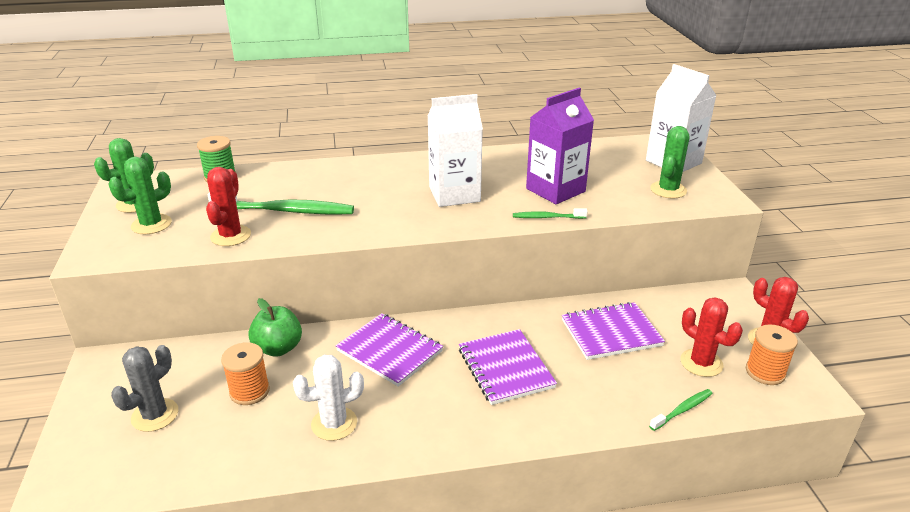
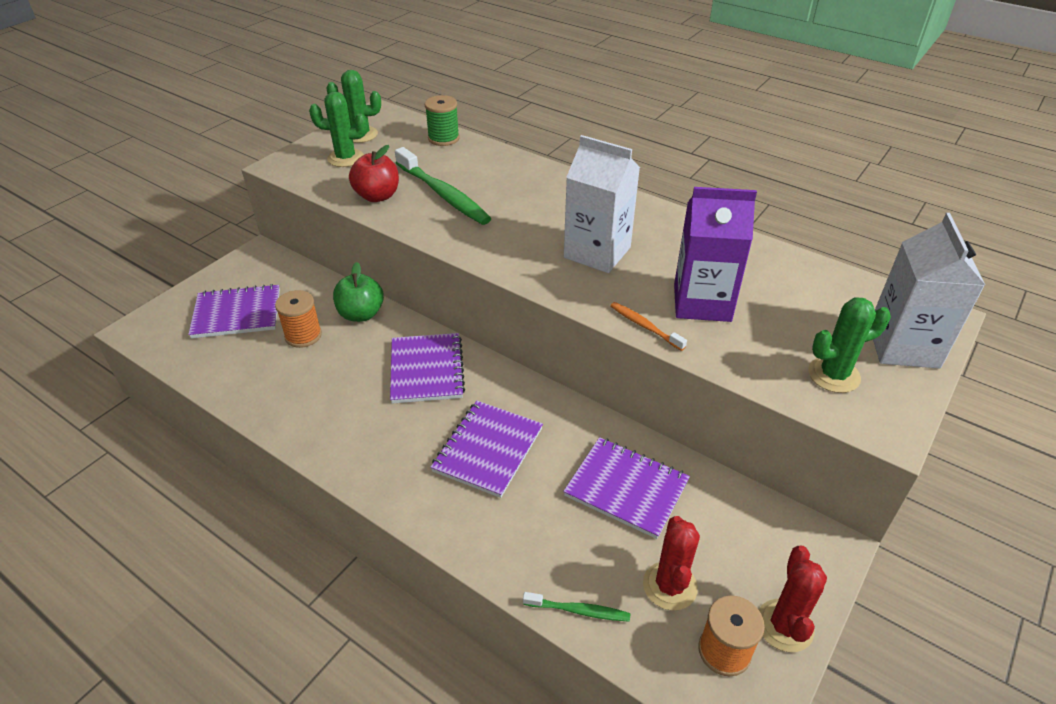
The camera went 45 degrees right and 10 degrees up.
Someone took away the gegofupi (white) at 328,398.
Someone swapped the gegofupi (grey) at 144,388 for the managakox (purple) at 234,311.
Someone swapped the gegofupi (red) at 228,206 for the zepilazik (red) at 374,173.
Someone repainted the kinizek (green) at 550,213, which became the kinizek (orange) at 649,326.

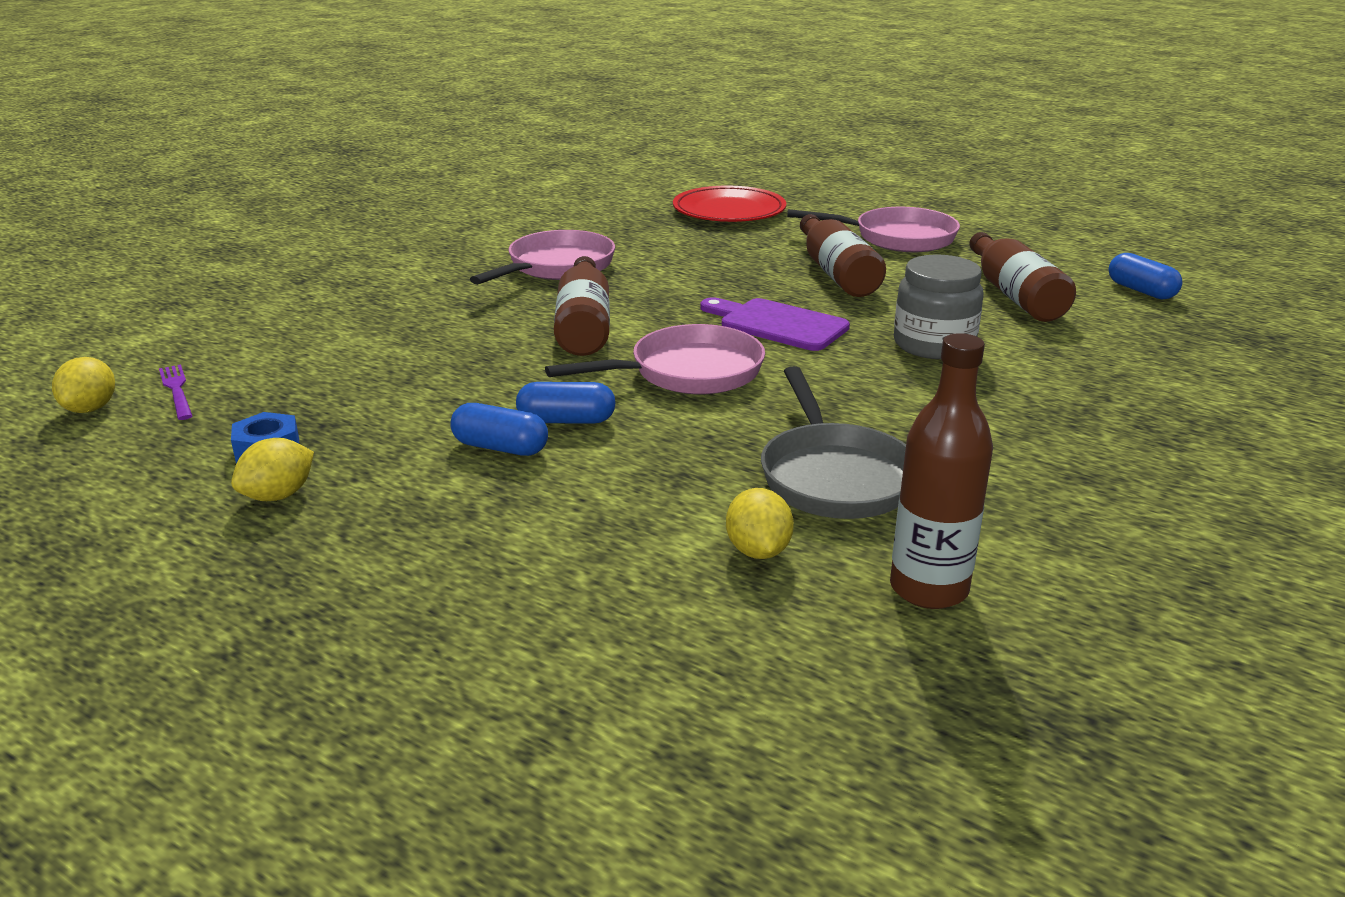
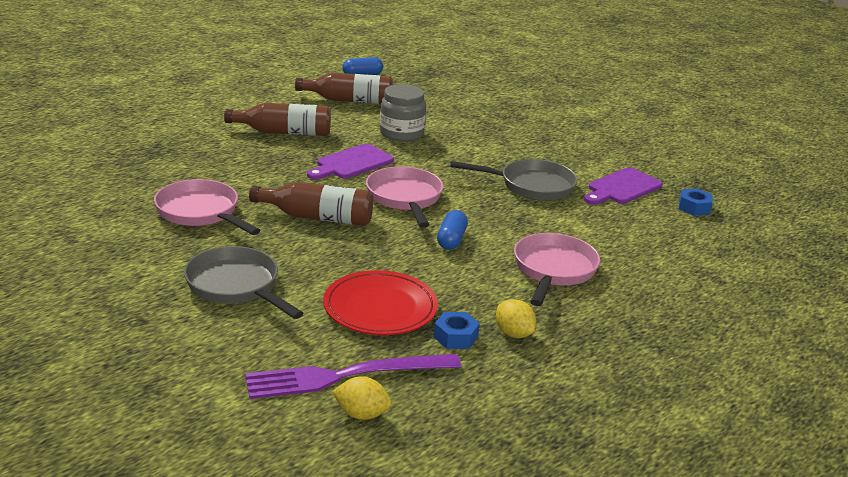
The camera went 80 degrees left and 0 degrees up.
Someone took away the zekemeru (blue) at 499,429.
Someone took away the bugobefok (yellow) at 760,523.
Someone put down the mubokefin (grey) at 243,282.
Someone put down the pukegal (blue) at 696,202.
Someone carried the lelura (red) from 729,204 to 380,302.
Someone carried the mubokefin (pink) from 873,229 to 557,269.
Someone swapped the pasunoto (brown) at 941,471 for the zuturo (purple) at 623,186.
Someone scaled the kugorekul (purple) at 175,392 by 2.18.

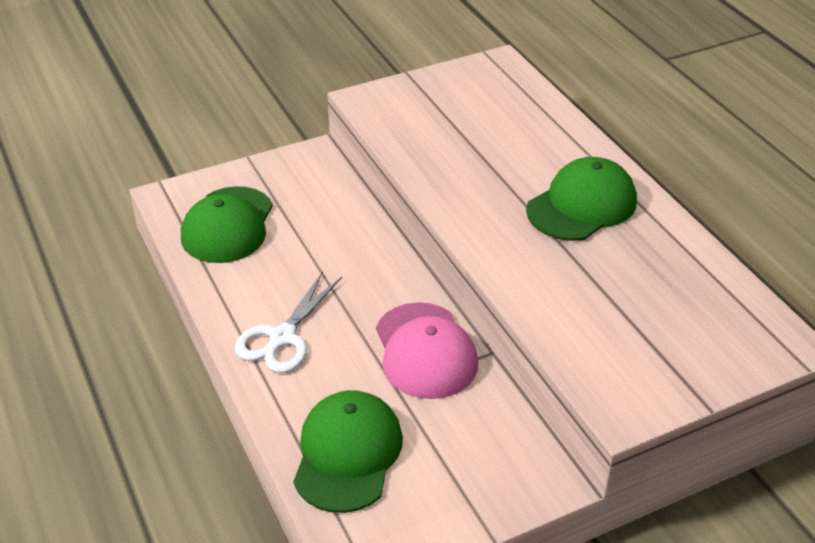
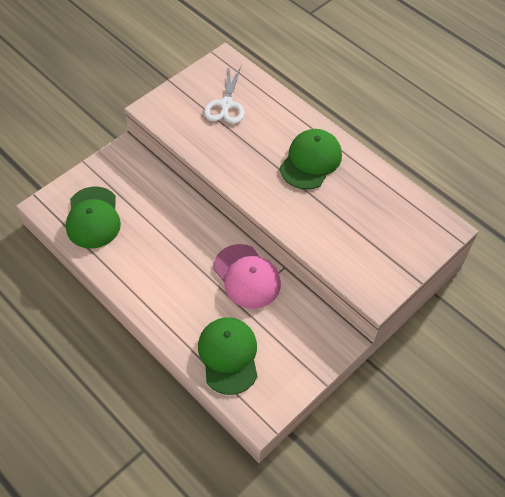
The camera went 20 degrees left and 15 degrees up.
Someone carried the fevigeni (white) from 288,322 to 224,95.

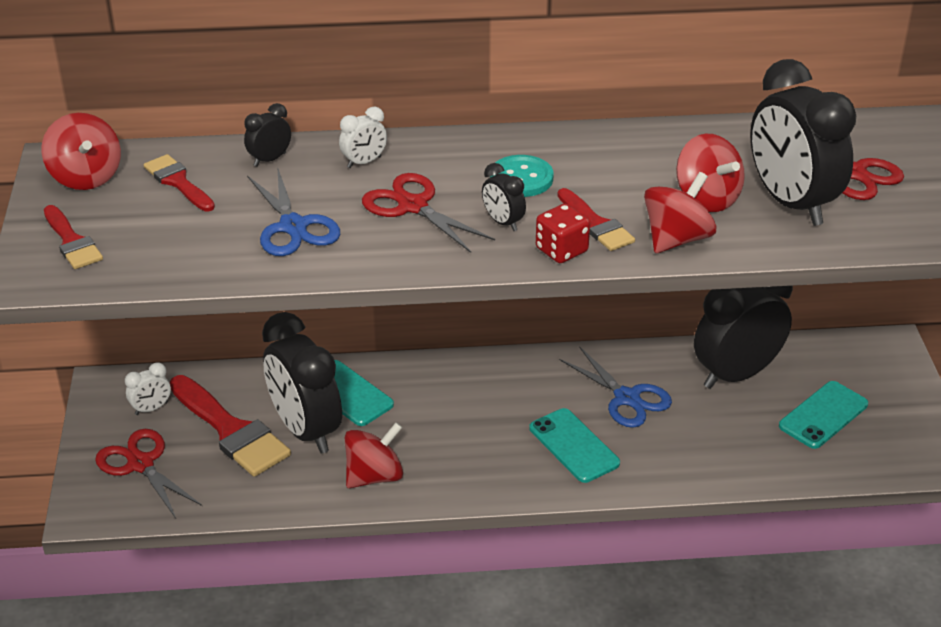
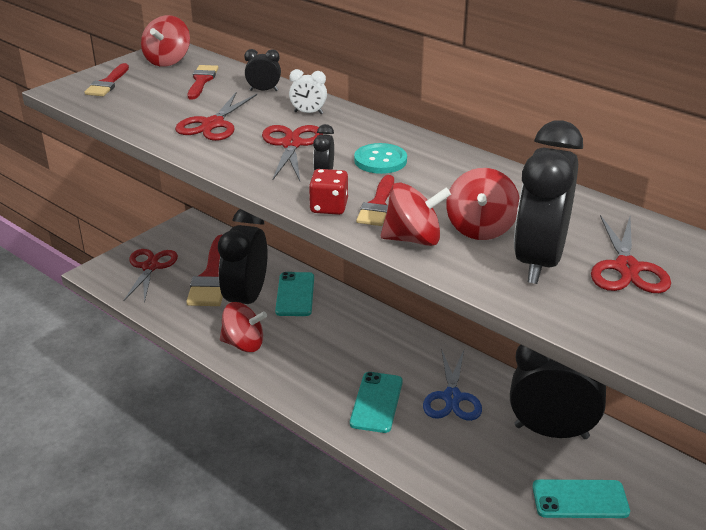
The camera went 45 degrees right and 5 degrees down.
Someone took away the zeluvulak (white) at 148,389.
Someone repainted the fevigeni (blue) at 293,212, which became the fevigeni (red) at 216,116.

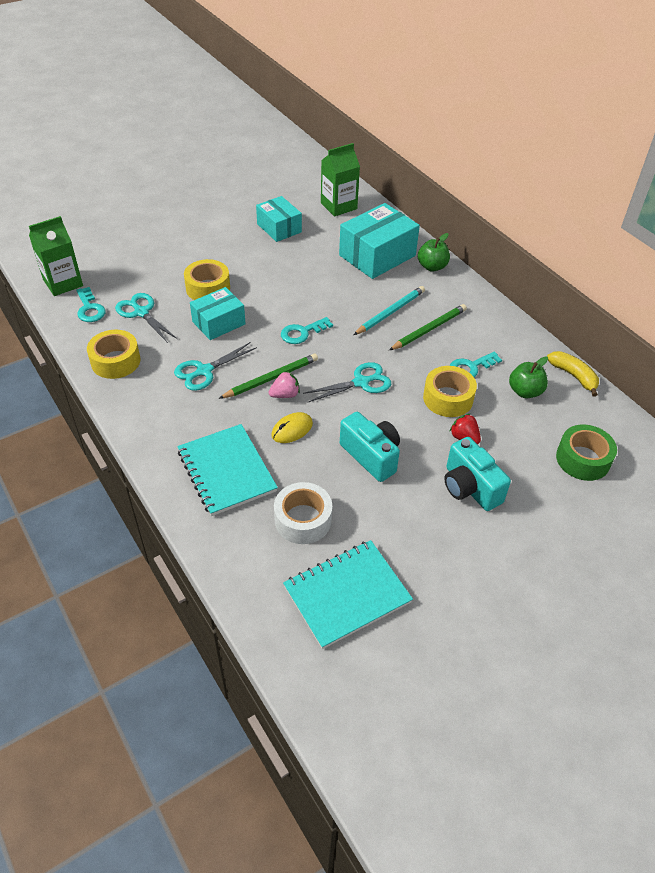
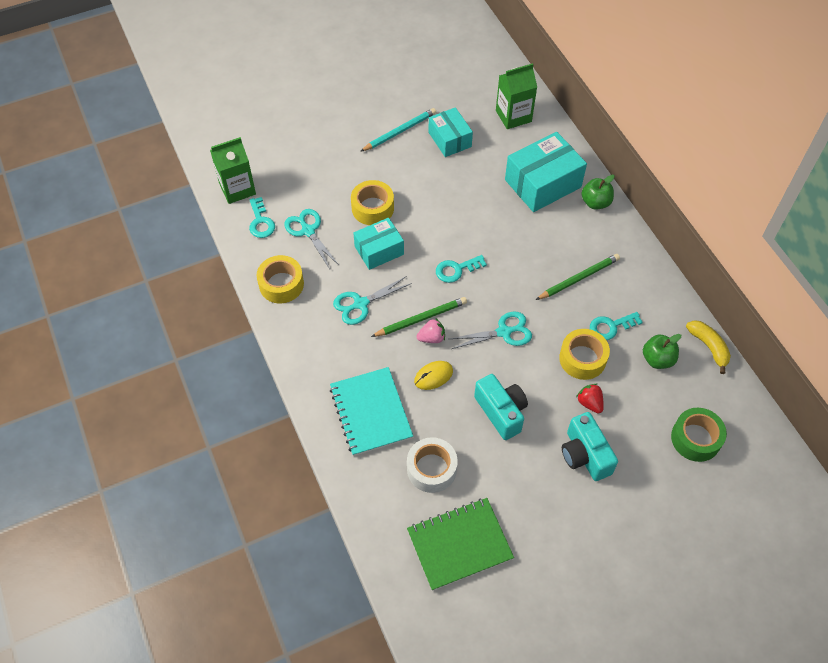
The camera went 10 degrees right and 10 degrees up.
Someone carried the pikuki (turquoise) from 389,310 to 398,130.
Someone repainted the managakox (turquoise) at 348,594, which became the managakox (green) at 460,544.

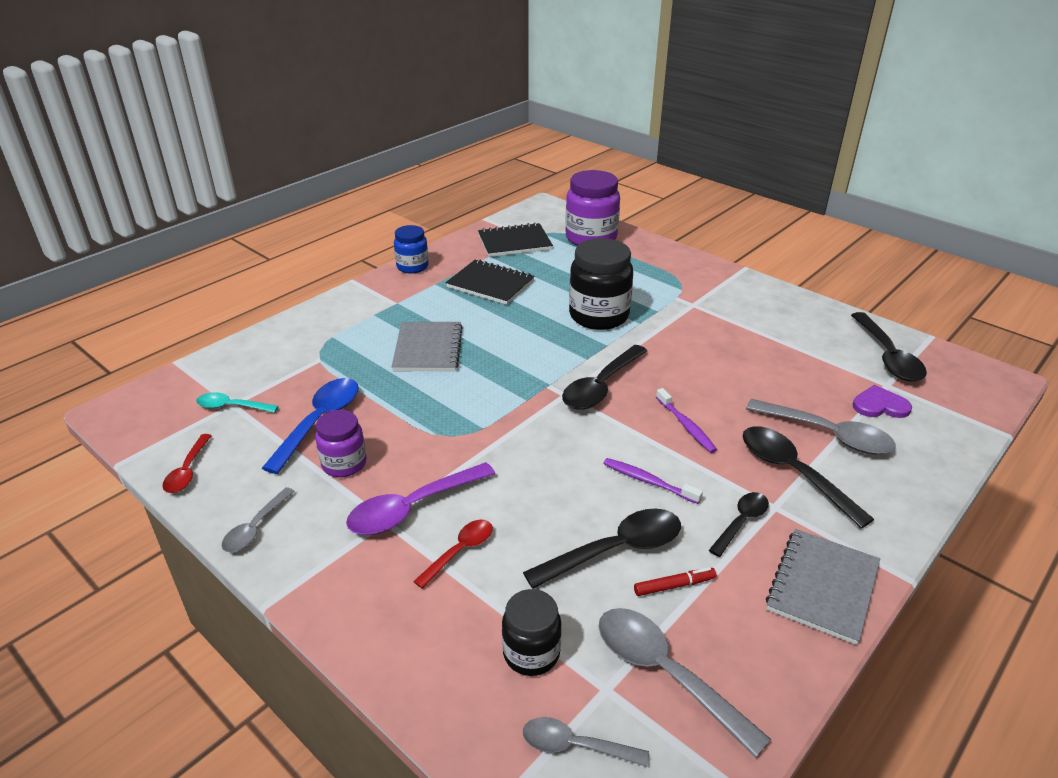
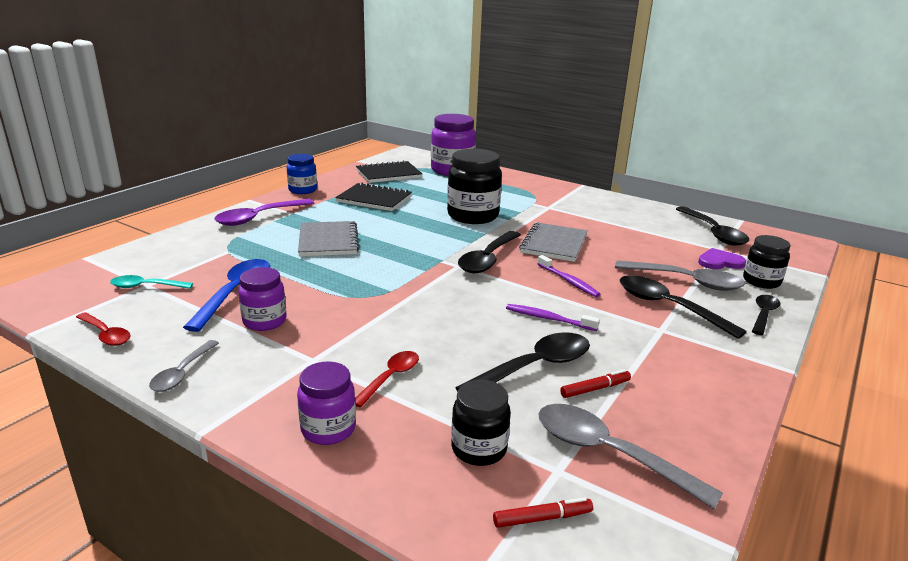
The camera went 10 degrees left and 10 degrees down.
Someone put down the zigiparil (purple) at 326,403.
Someone put down the zigiparil (black) at 766,262.
Someone carried the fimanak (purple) from 420,498 to 264,212.
Someone carried the fimanak (black) from 739,524 to 766,315.
Someone carried the managakox (grey) from 823,587 to 553,242.
Someone swapped the fimanak (grey) at 586,742 for the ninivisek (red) at 543,512.
Someone rotated the fimanak (red) at 187,463 by 45 degrees counterclockwise.

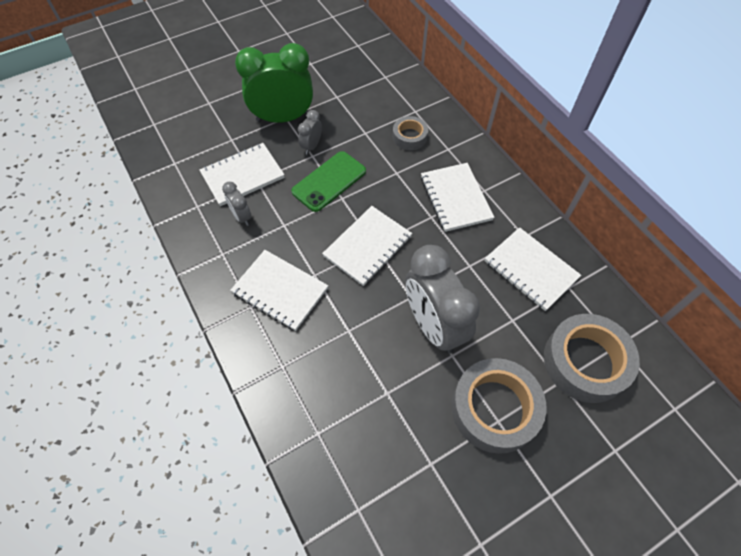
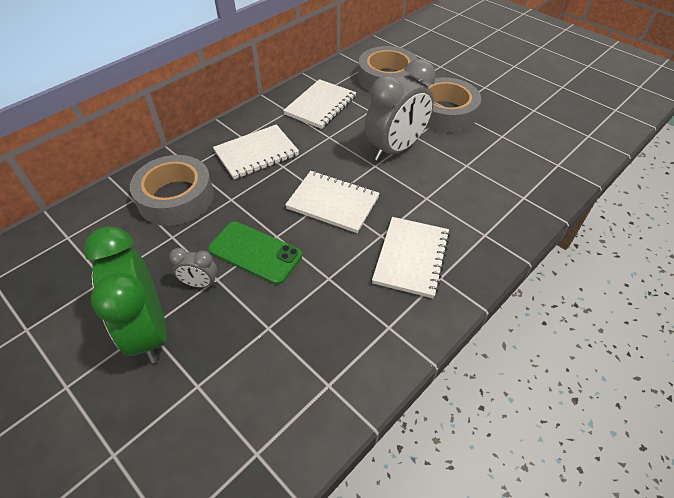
The camera went 105 degrees left and 10 degrees down.
Someone took away the managakox (white) at 242,174.
Someone took away the zeluvulak (grey) at 237,204.
Someone scaled the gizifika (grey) at 410,133 by 1.86.

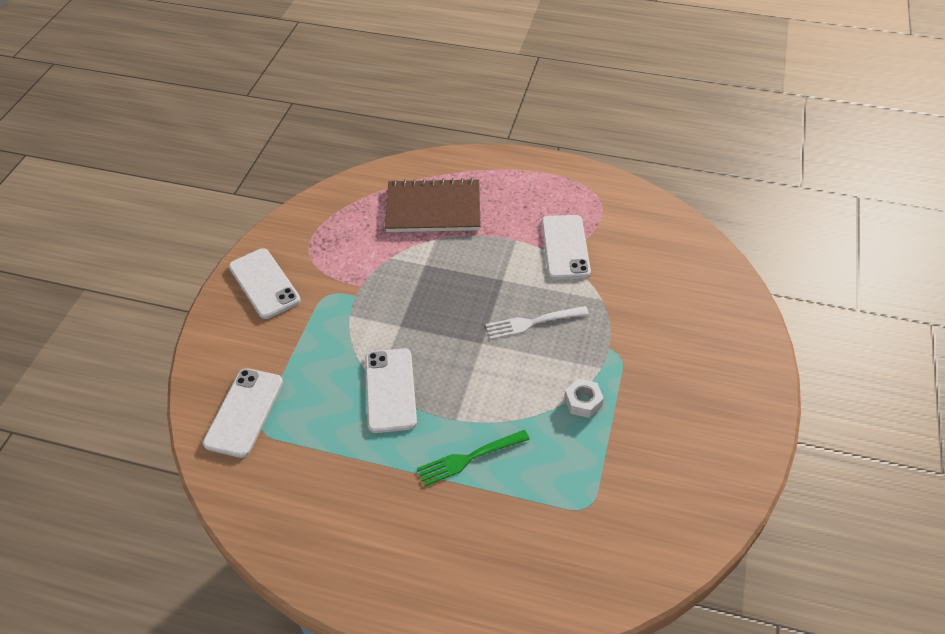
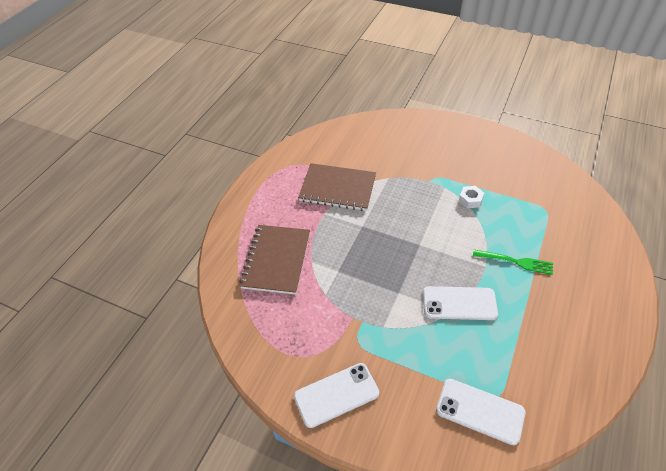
The camera went 80 degrees left and 0 degrees up.
Someone took away the kugorekul (white) at 537,322.
Someone swapped the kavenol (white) at 566,247 for the managakox (brown) at 337,187.
Someone rotated the kugorekul (green) at 473,458 by 60 degrees counterclockwise.

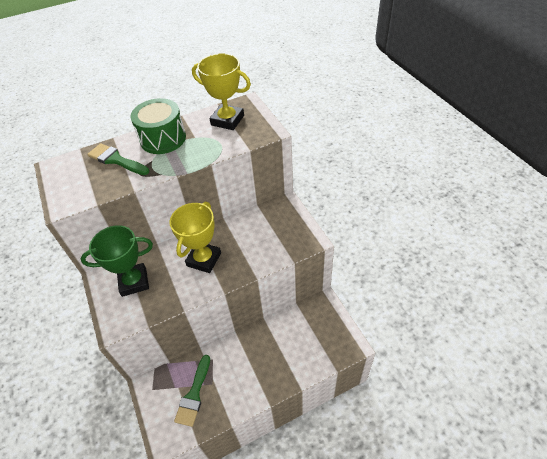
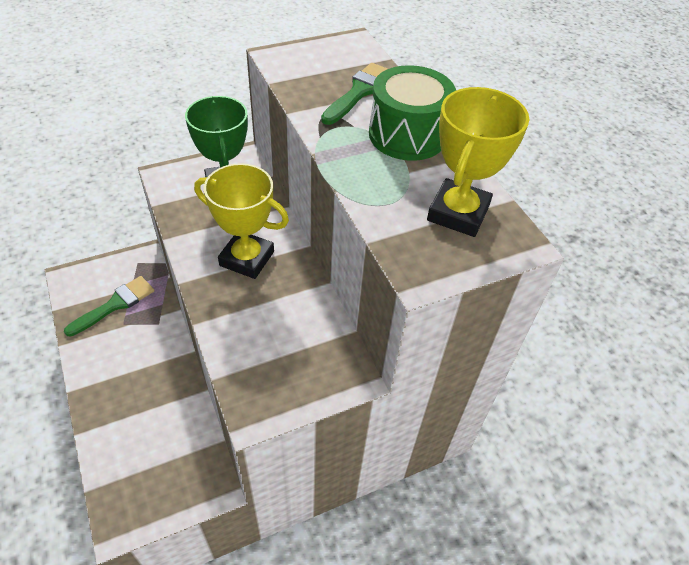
The camera went 85 degrees right and 0 degrees up.
Someone rotated the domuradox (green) at 192,391 by 120 degrees clockwise.

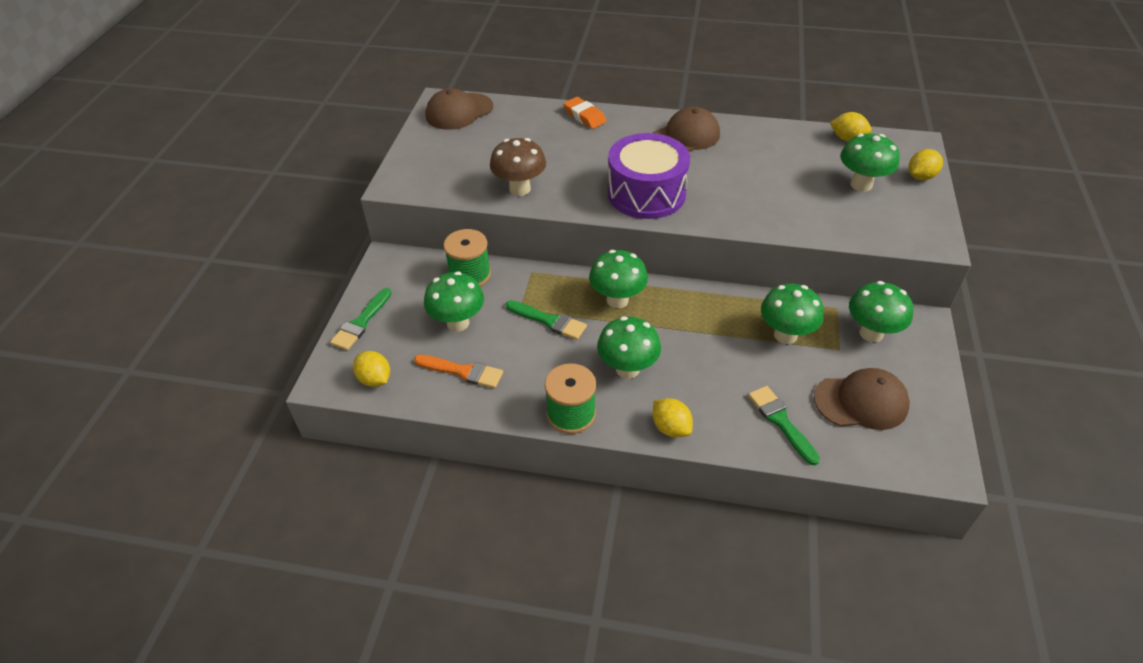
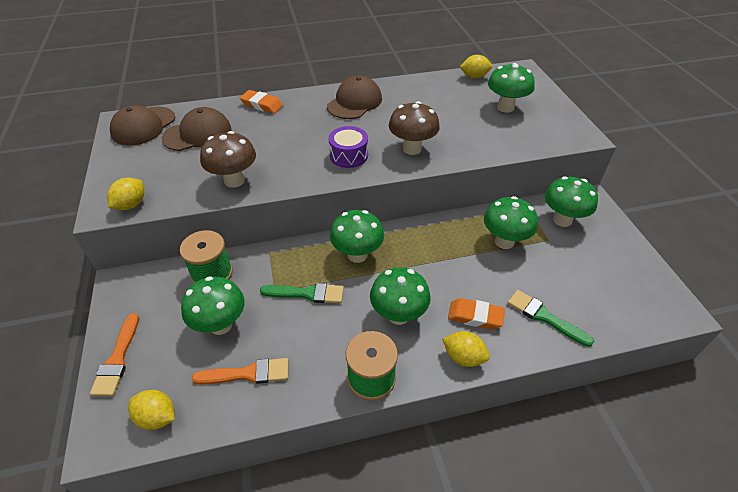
The camera went 25 degrees left and 0 degrees up.
Someone put down the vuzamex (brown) at 414,128.
Someone put down the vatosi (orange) at 476,314.
Someone carried the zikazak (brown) from 862,399 to 196,129.
Someone carried the bugobefok (yellow) from 926,164 to 125,194.
Someone repainted the domuradox (green) at 361,319, which became the domuradox (orange) at 114,354.
Someone scaled the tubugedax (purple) at 648,176 by 0.55.

